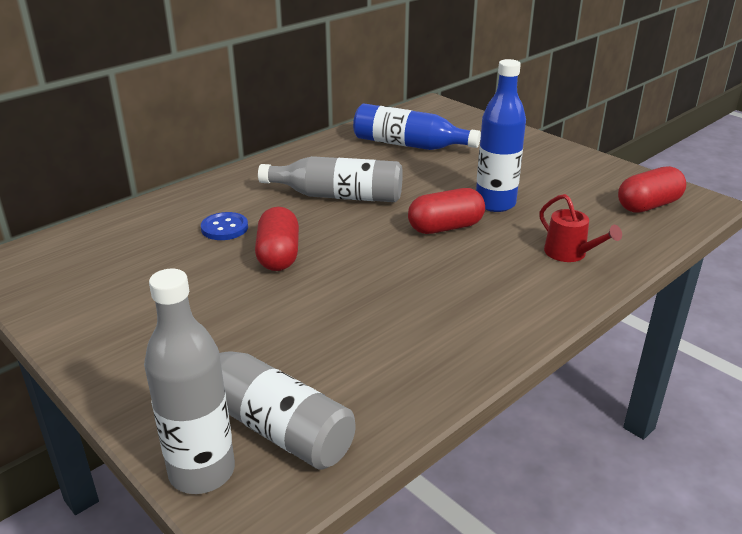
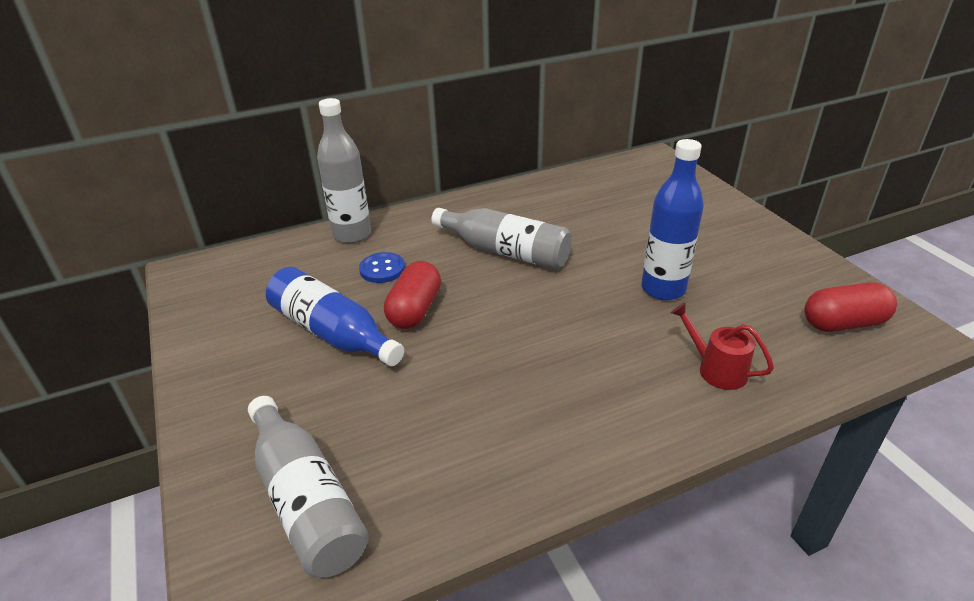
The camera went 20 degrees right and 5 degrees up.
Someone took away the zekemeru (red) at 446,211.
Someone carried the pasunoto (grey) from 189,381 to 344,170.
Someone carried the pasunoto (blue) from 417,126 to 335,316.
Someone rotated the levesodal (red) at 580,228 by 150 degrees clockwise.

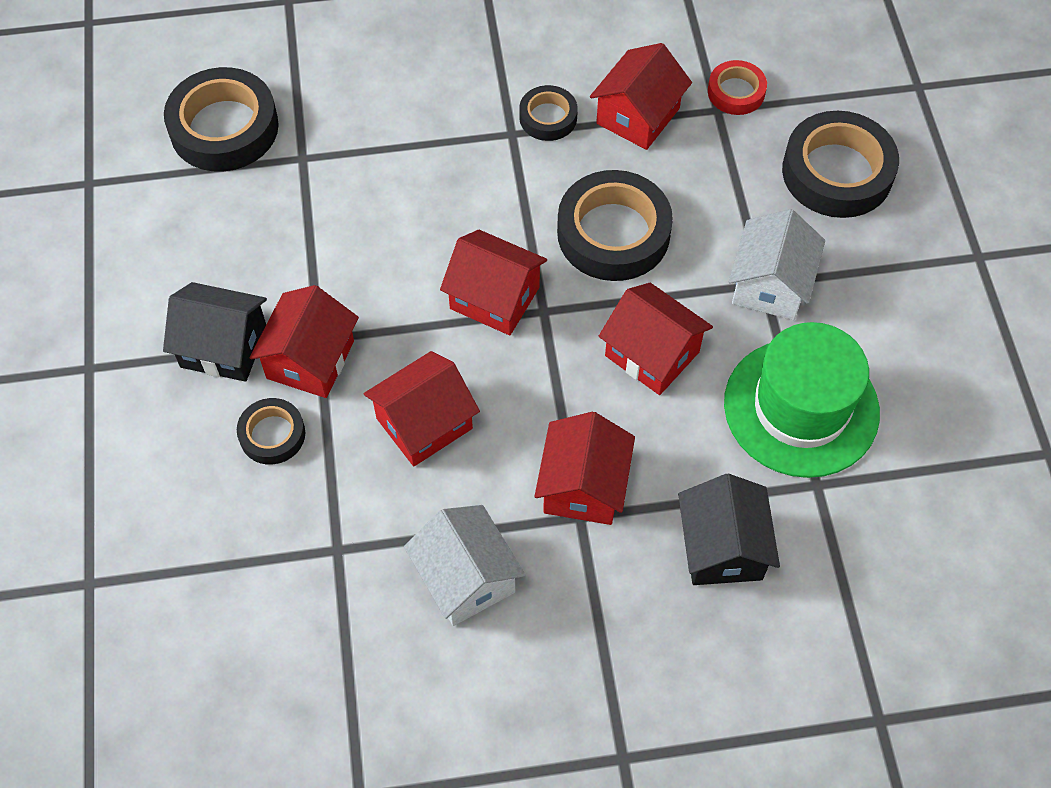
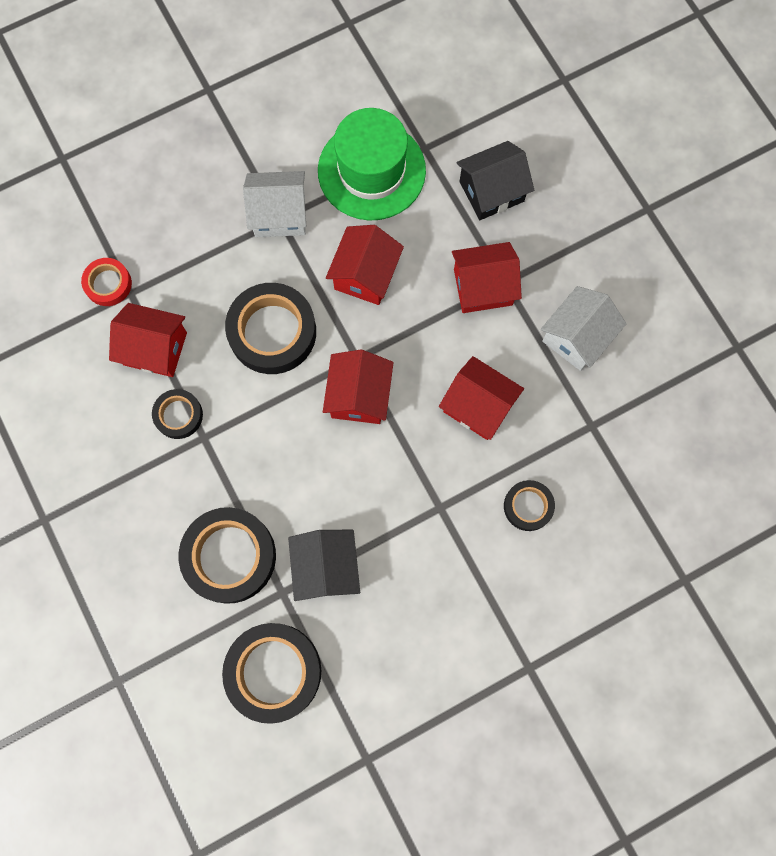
The camera went 110 degrees left and 15 degrees up.
Someone took away the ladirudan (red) at 304,341.
Someone carried the ladirudan (black) from 215,332 to 324,565.
Someone carried the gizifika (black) from 840,164 to 227,555.

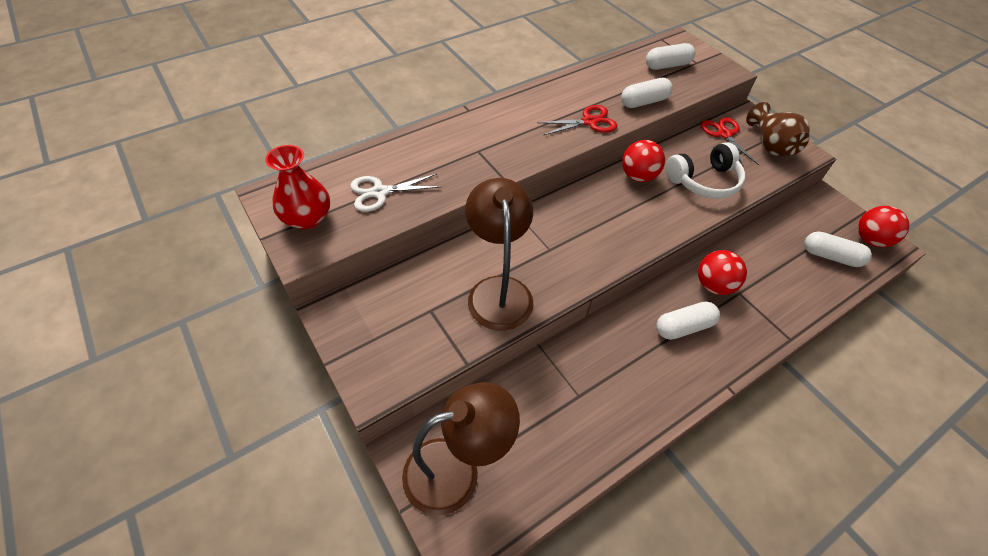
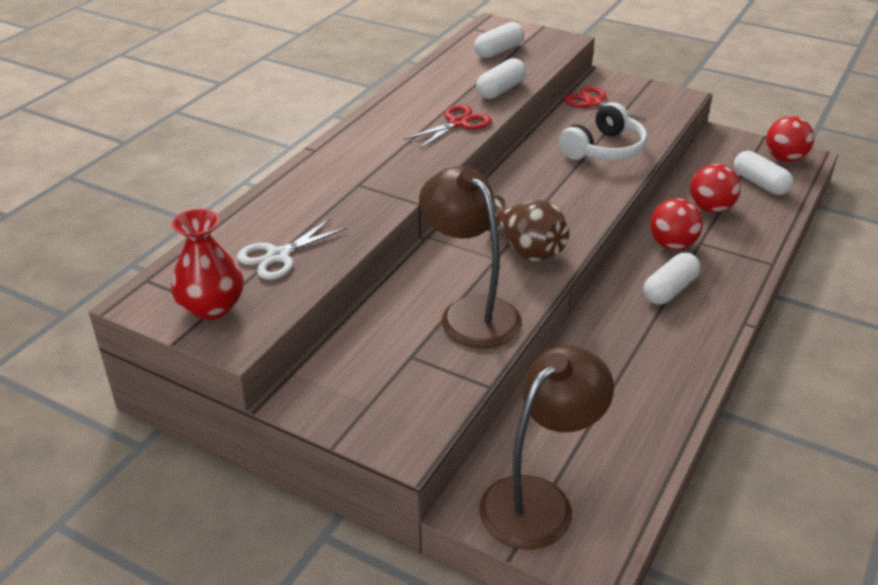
The camera went 25 degrees left and 15 degrees down.
Someone carried the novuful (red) from 643,161 to 715,188.
Someone carried the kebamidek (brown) from 778,129 to 527,228.
Someone rotated the zekemeru (white) at 838,249 by 60 degrees clockwise.

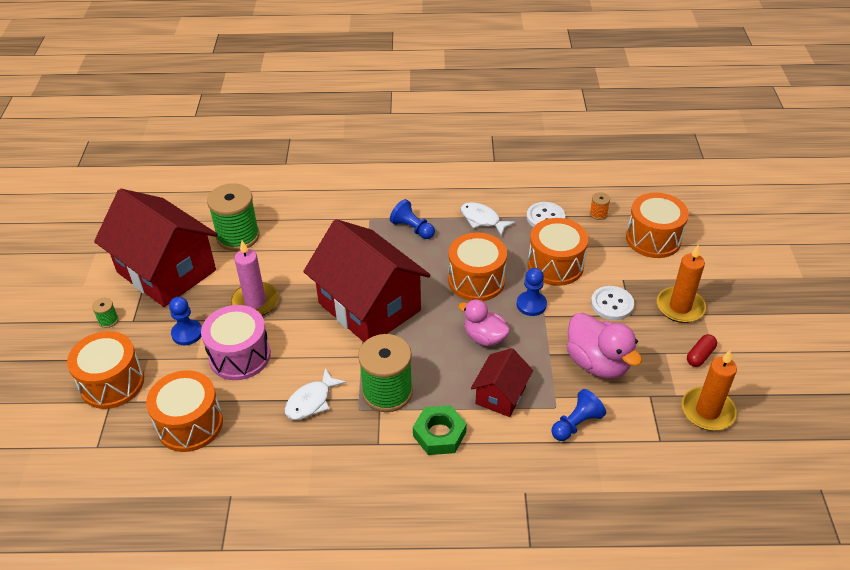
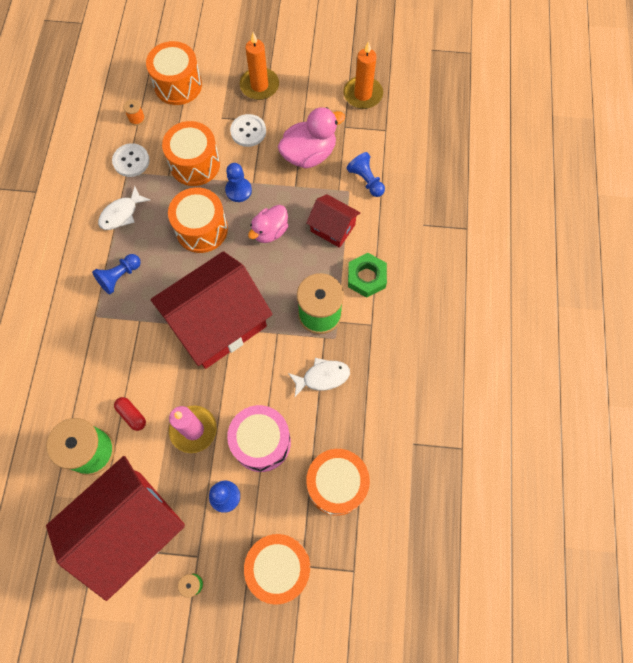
The camera went 85 degrees left and 25 degrees up.
Someone carried the zekemeru (red) from 702,350 to 130,414.
Someone rotated the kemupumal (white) at 315,394 by 60 degrees counterclockwise.

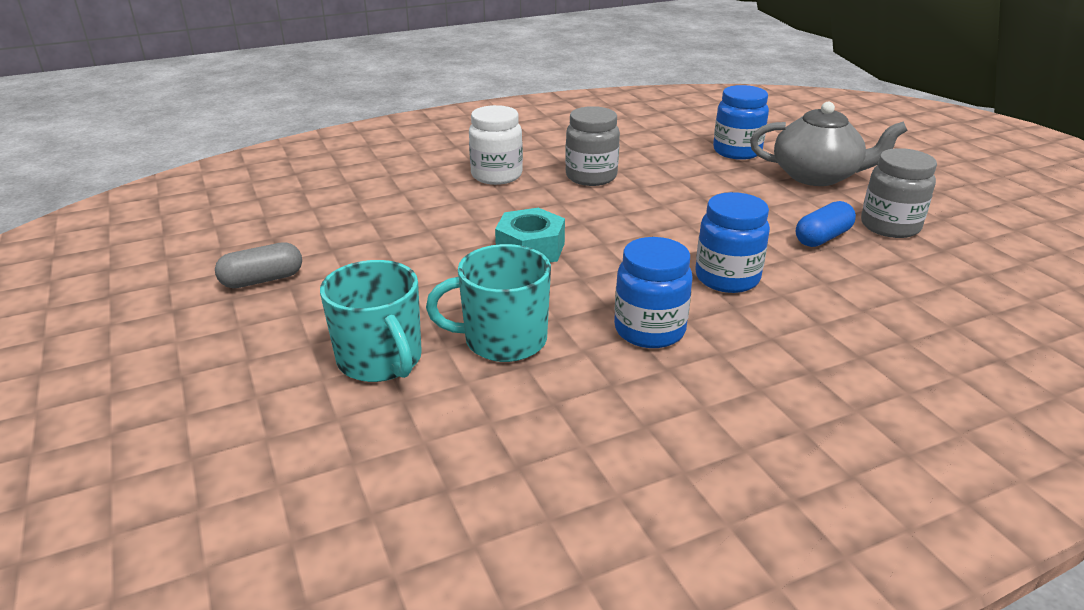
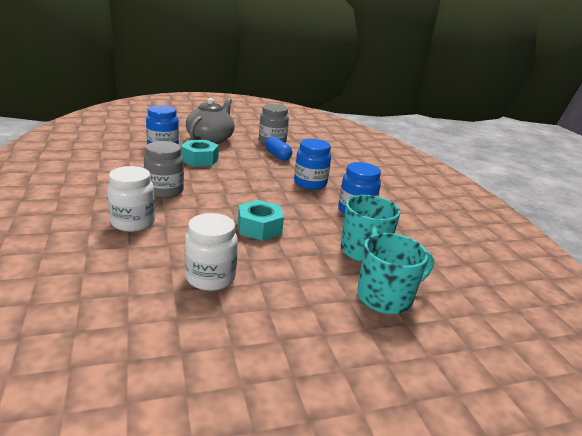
The camera went 85 degrees left and 5 degrees down.
Someone took away the zekemeru (grey) at 258,265.
Someone put down the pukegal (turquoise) at 200,153.
Someone put down the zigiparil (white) at 211,252.

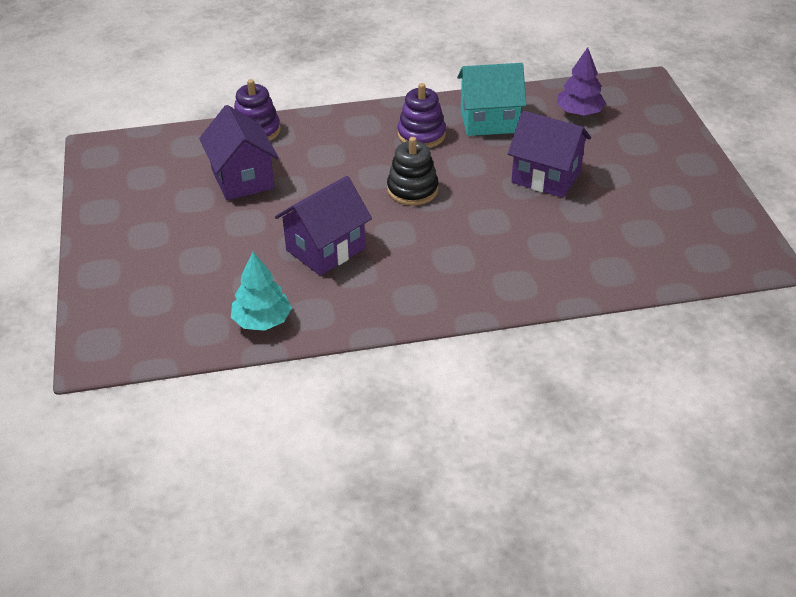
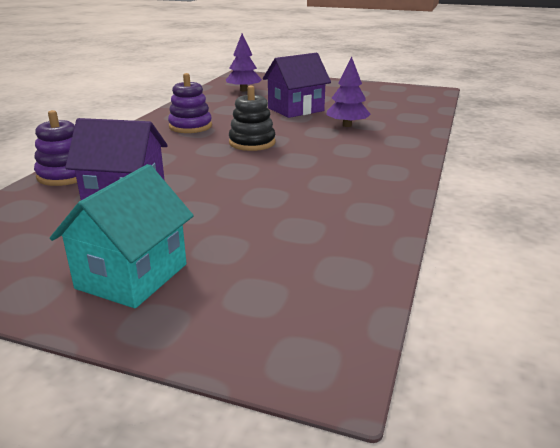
The camera went 60 degrees left and 15 degrees down.
Someone took away the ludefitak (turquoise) at 261,291.
Someone took away the ladirudan (purple) at 323,226.
Someone put down the ludefitak (purple) at 348,91.
Someone carried the ladirudan (turquoise) from 491,99 to 122,236.

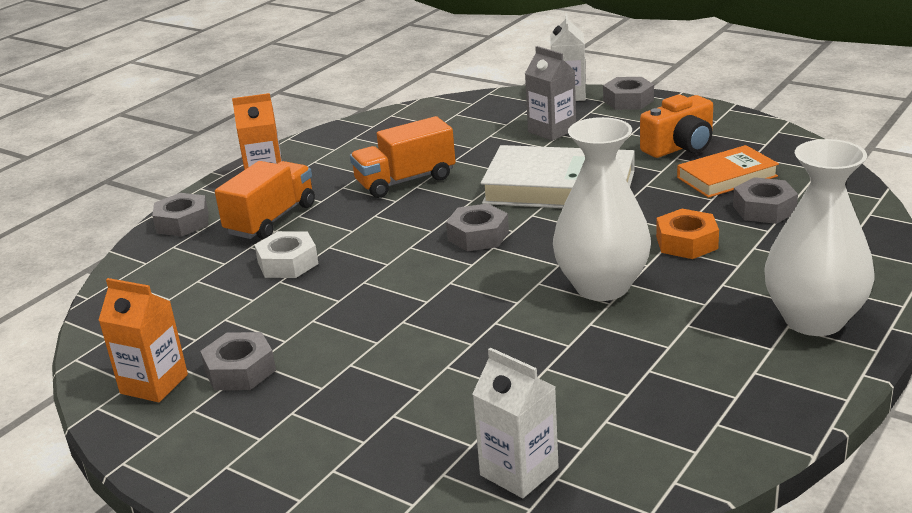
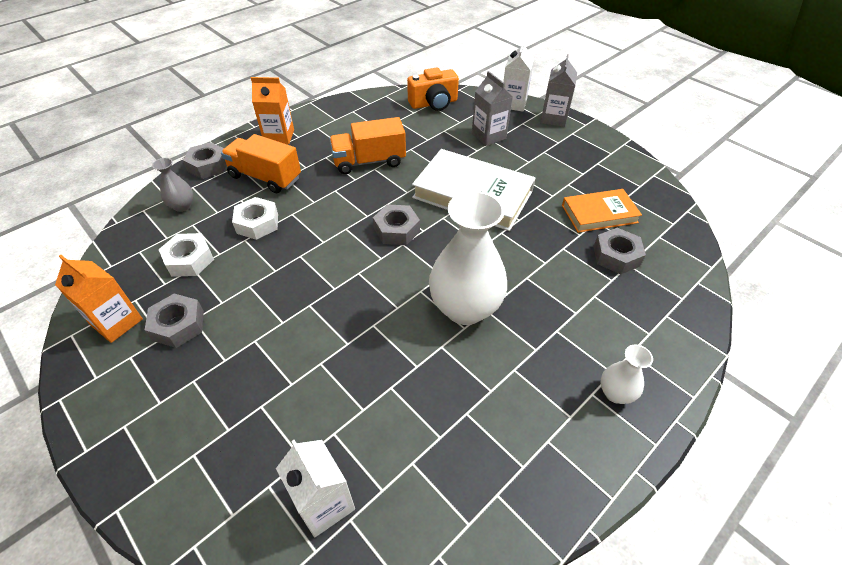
The camera went 10 degrees right and 20 degrees up.
Someone took away the pukegal (orange) at 687,234.
Someone put down the kebamidek (grey) at 172,185.
Someone put down the pukegal (white) at 186,255.
Someone carried the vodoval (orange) from 676,126 to 433,89.
Someone swapped the pukegal (grey) at 628,93 for the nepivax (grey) at 558,90.
Someone rotated the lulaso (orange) at 265,200 by 105 degrees counterclockwise.
Someone scaled the kebamidek (white) at 819,237 by 0.47.

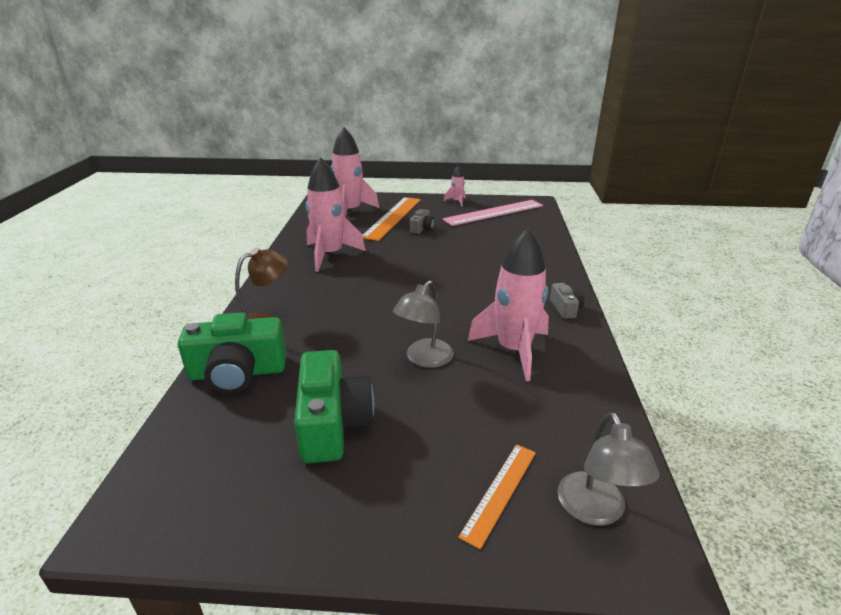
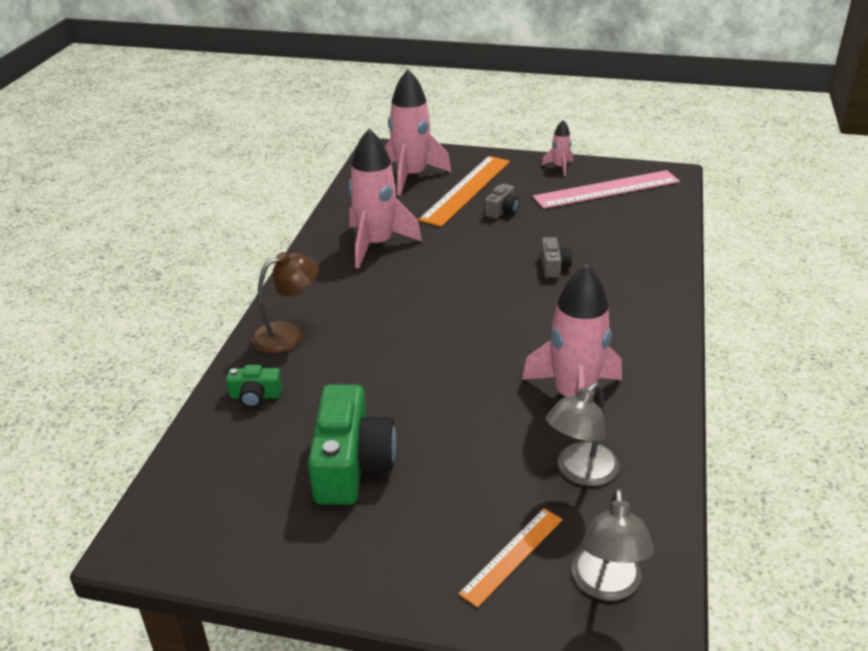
The camera went 10 degrees right and 5 degrees up.
Someone carried the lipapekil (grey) from 423,324 to 582,434.
Someone carried the vodoval (grey) from 567,301 to 556,257.
Someone scaled the vodoval (green) at 232,352 by 0.49.

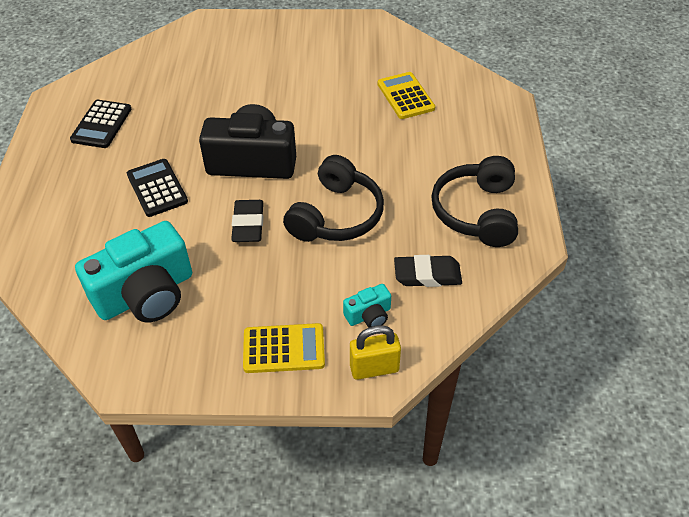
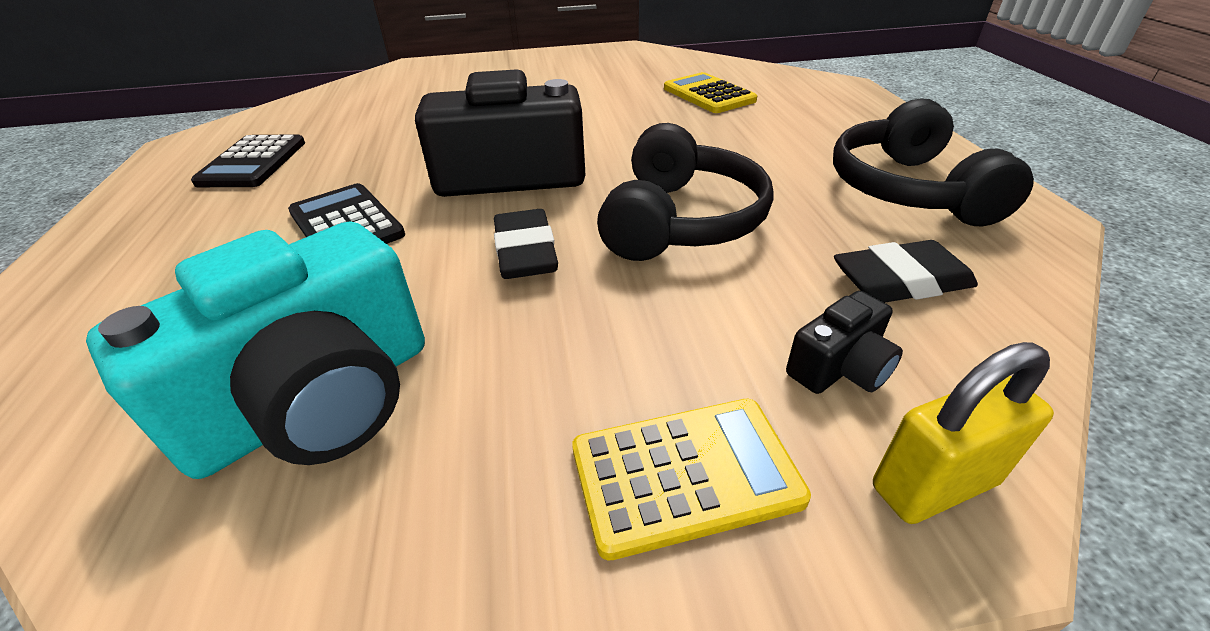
The camera went 10 degrees left and 10 degrees down.
Someone repainted the vodoval (turquoise) at 367,306, which became the vodoval (black) at 844,342.

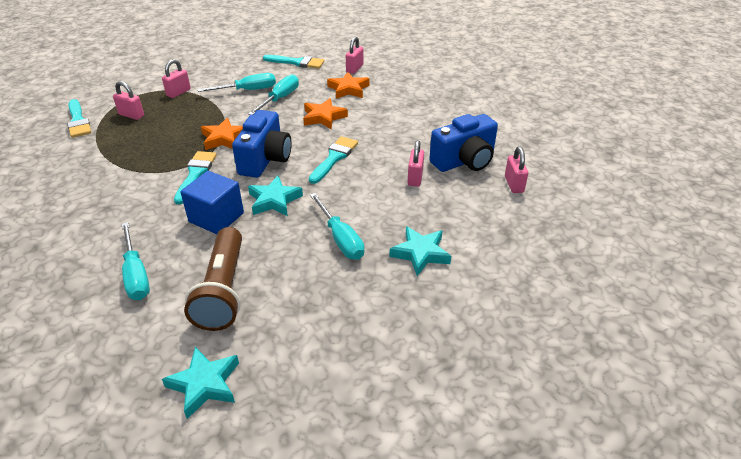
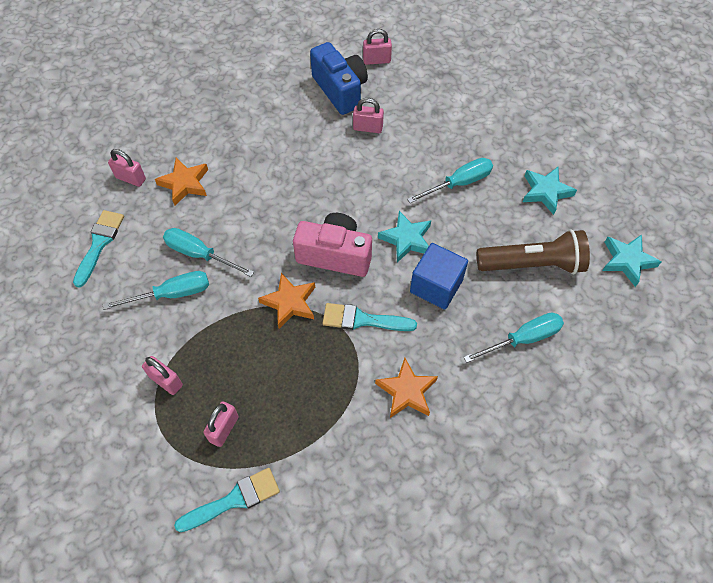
The camera went 90 degrees left and 20 degrees up.
Someone took away the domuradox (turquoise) at 333,160.
Someone carried the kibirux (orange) from 325,113 to 406,388.
Someone carried the kibirux (turquoise) from 420,251 to 550,191.
Someone repainted the vodoval (blue) at 262,144, which became the vodoval (pink) at 332,245.
Someone rotated the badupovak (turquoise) at 236,82 by 90 degrees clockwise.

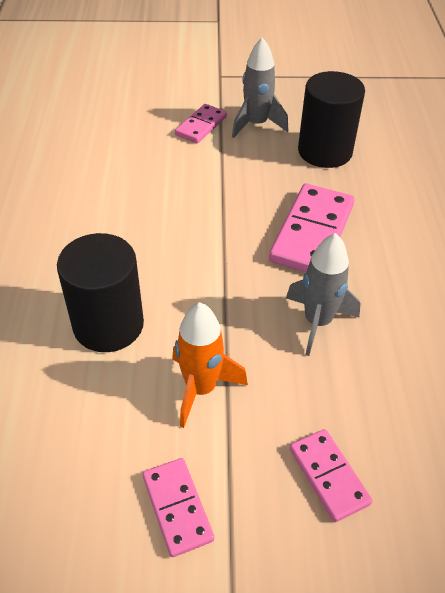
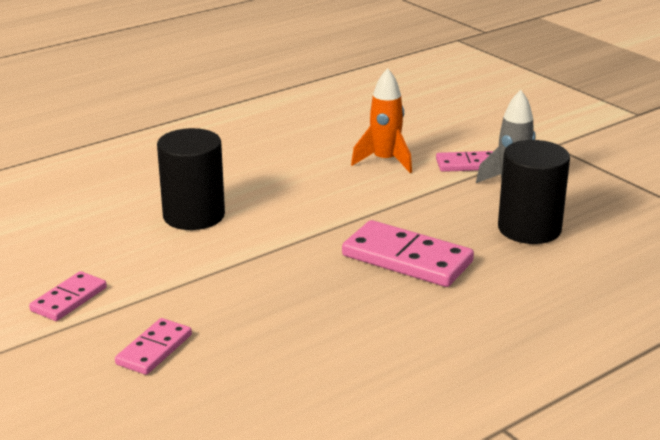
The camera went 55 degrees right and 20 degrees down.
Someone took away the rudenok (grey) at 323,294.
Someone carried the rudenok (orange) from 210,365 to 381,120.
Someone rotated the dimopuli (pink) at 311,228 by 45 degrees clockwise.

